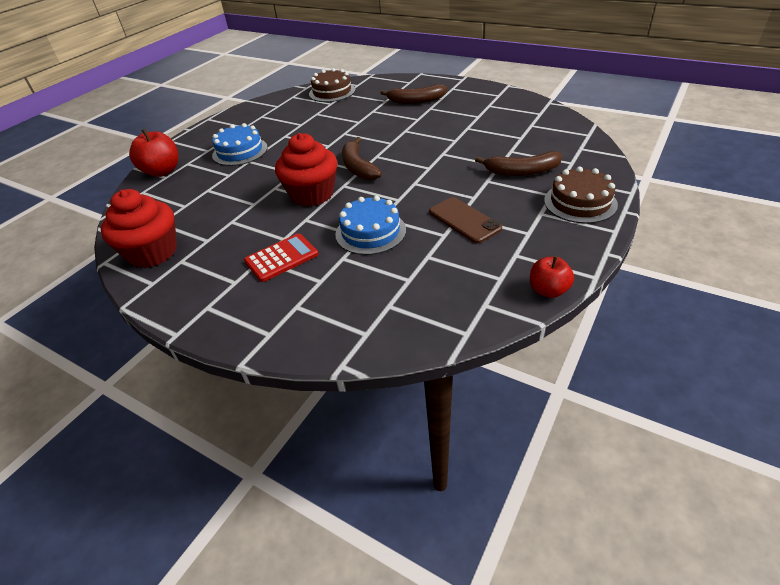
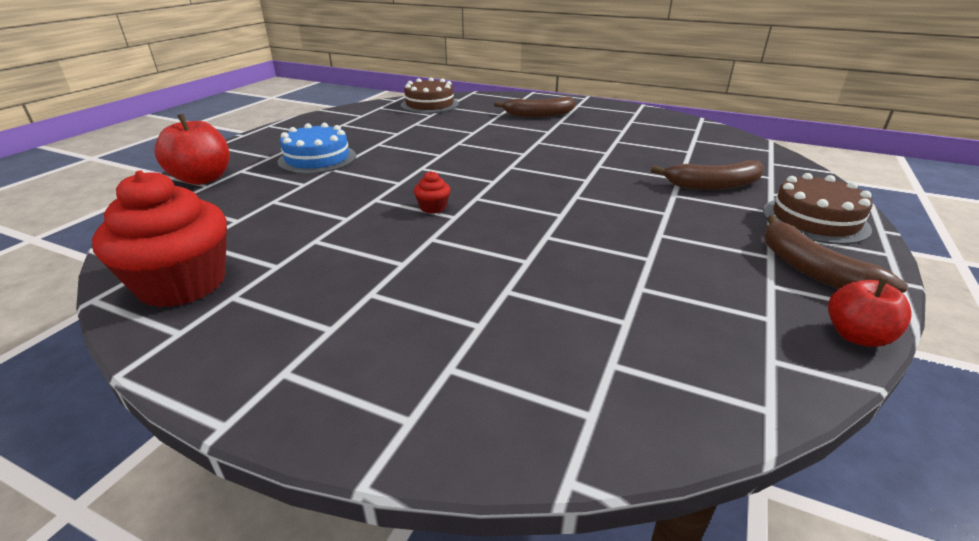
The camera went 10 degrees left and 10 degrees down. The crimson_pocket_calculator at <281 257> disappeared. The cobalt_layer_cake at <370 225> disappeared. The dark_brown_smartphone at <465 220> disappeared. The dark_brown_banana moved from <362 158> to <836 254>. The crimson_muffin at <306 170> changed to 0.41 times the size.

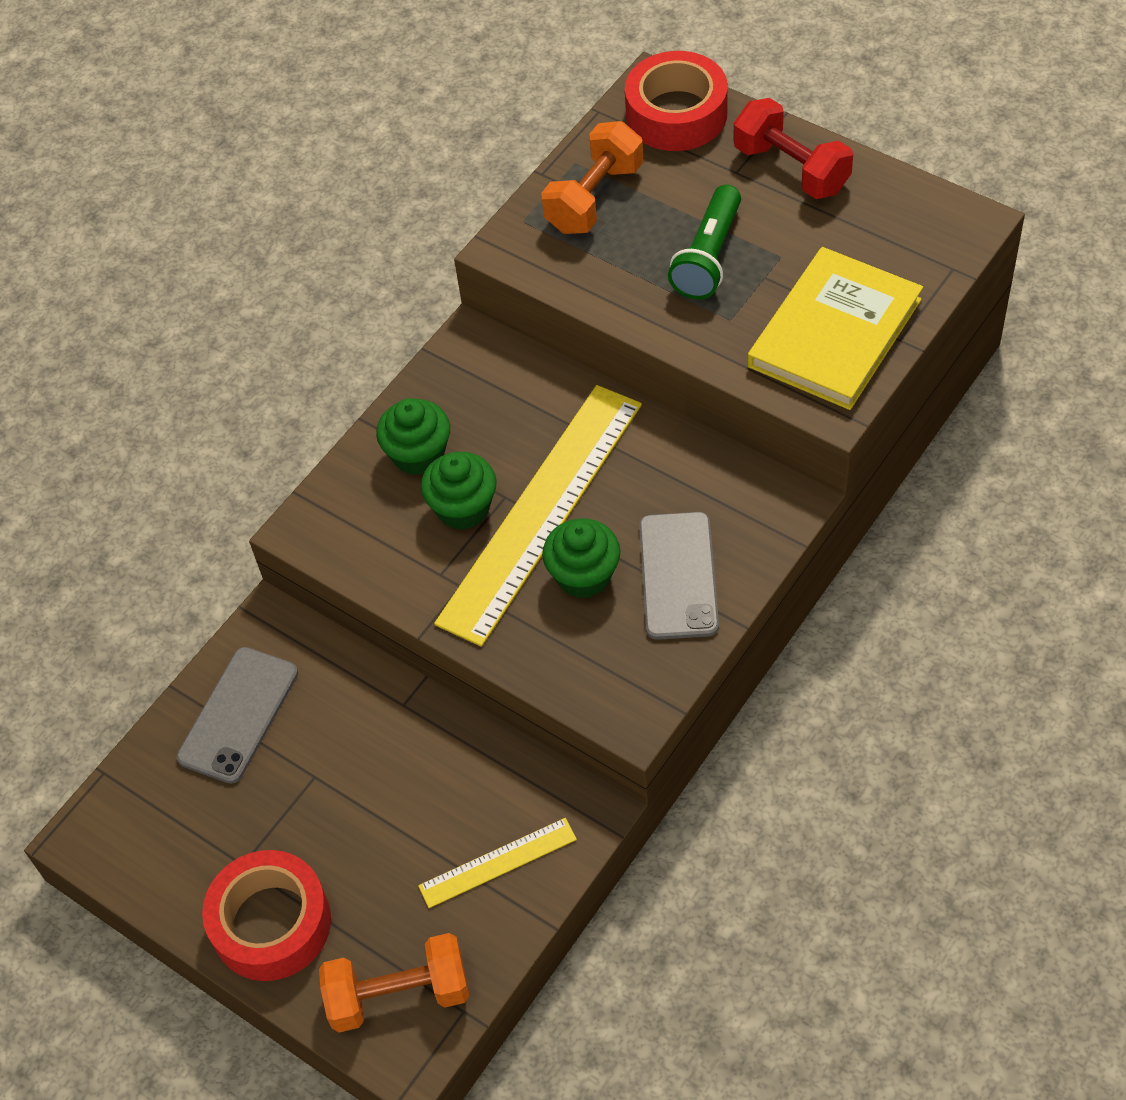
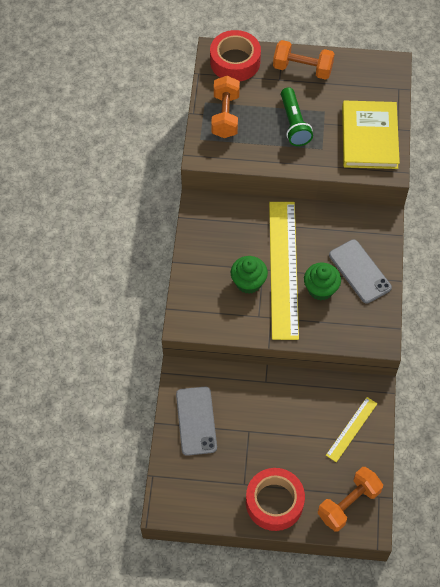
The camera went 35 degrees left and 5 degrees up. The green_muffin at <413 437> disappeared. The crimson_hand_weight at <793 148> became the orange-coloured_hand_weight at <303 60>.

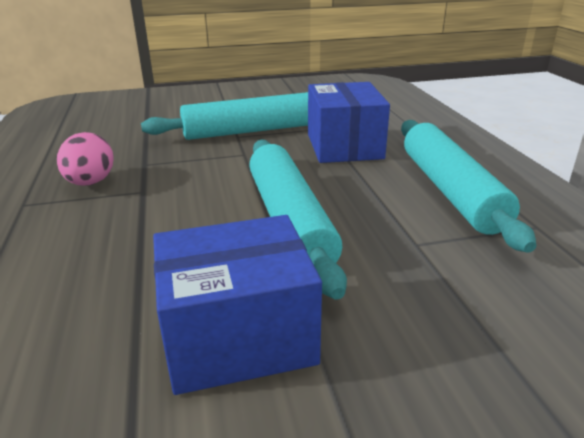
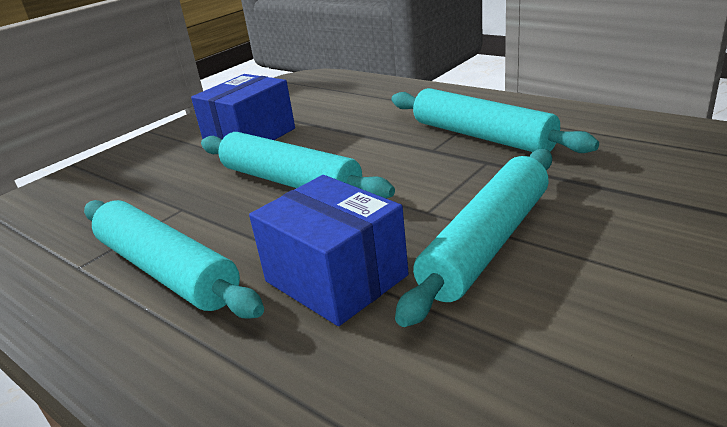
The camera went 145 degrees right and 0 degrees up. The rose-pink_toy_egg at <85 159> was replaced by the teal_dough_roller at <495 120>.

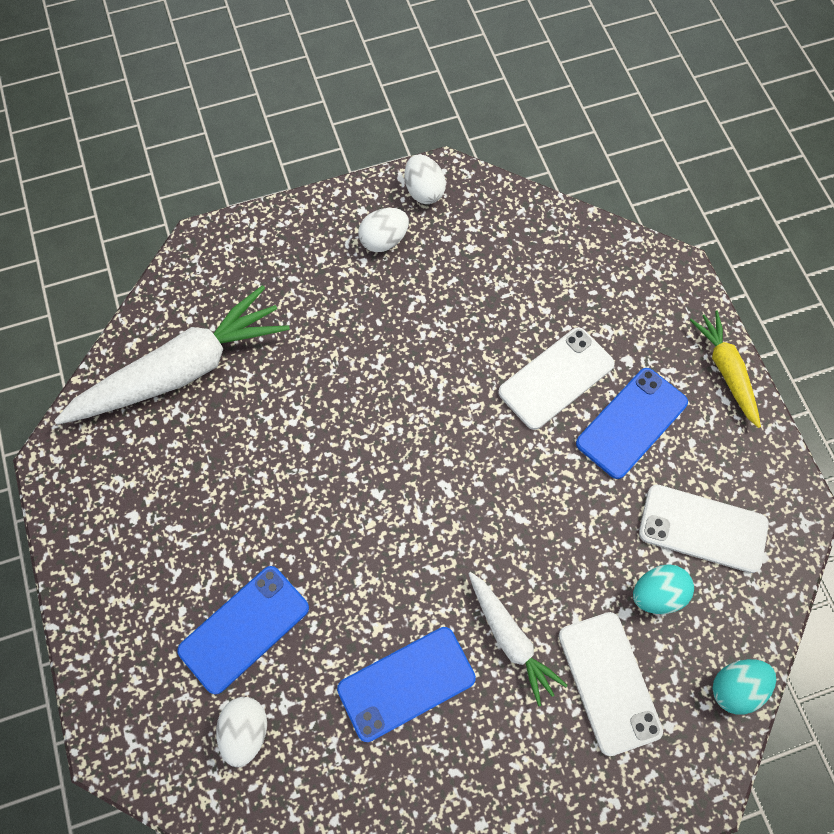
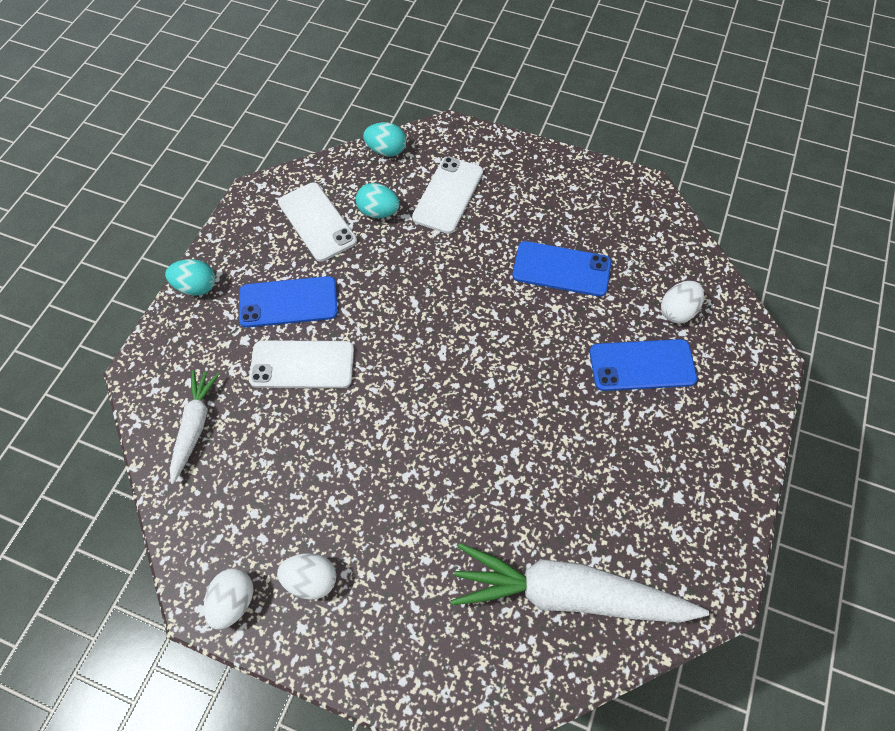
The camera went 140 degrees left and 5 degrees down. The white_root_vegetable moved from <518 639> to <195 427>. The golden_root_vegetable at <725 369> was replaced by the teal_toy_egg at <190 277>.

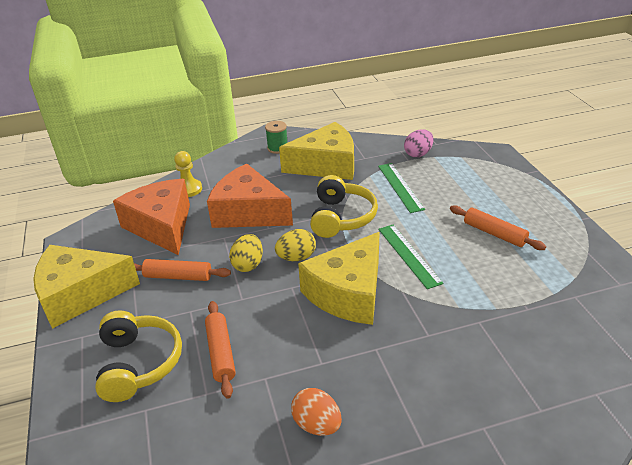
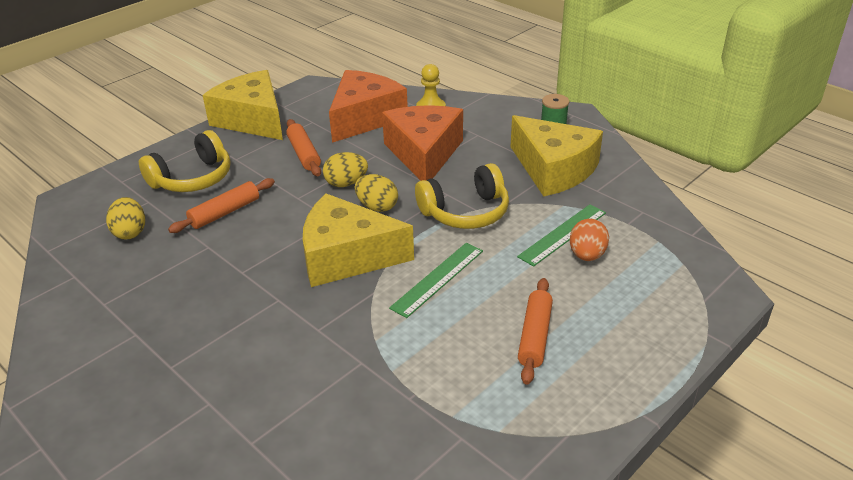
The camera went 60 degrees right and 0 degrees up. The rose-pink_toy_egg at <419 143> disappeared. The golden_toy_egg at <125 218> appeared. The orange-coloured_toy_egg moved from <316 412> to <589 240>.

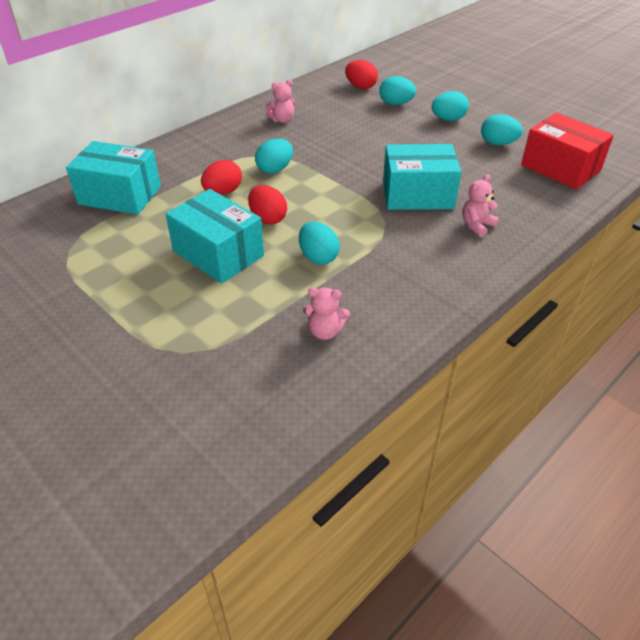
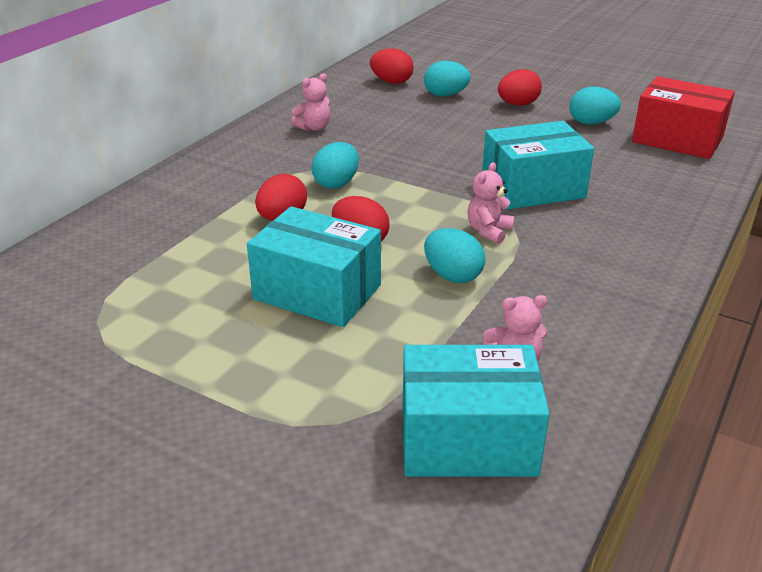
The camera went 15 degrees left and 10 degrees down. The teal_package moved from <113 178> to <476 411>. The rose-pink_teddy_bear moved from <480 205> to <491 203>. The teal_toy_egg at <450 106> became the crimson_toy_egg at <520 87>.

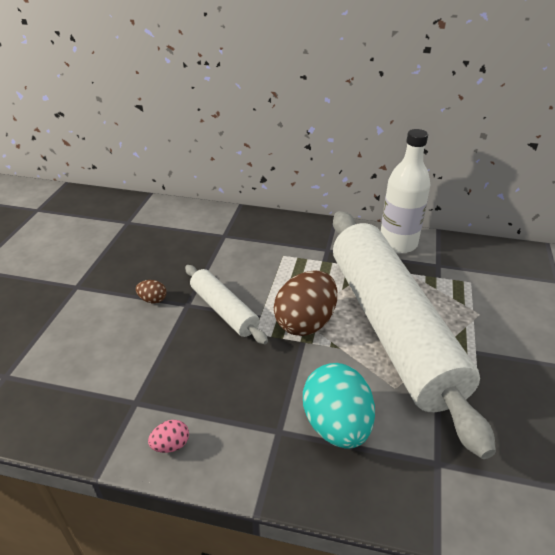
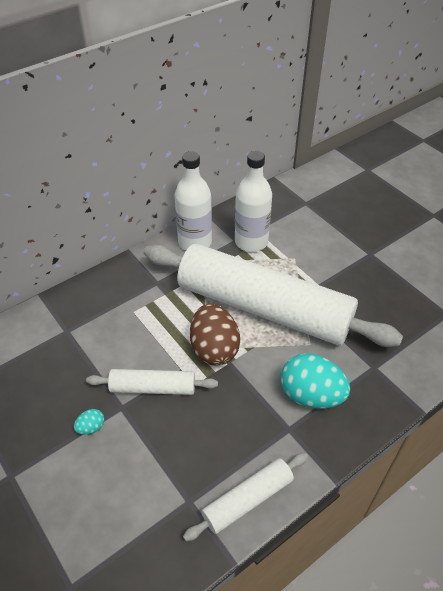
The camera went 50 degrees left and 10 degrees up. The white_drink_bottle at <253 201> appeared. The rose-pink_toy_egg at <168 436> was replaced by the white_dough_roller at <245 497>. The dark_brown_toy_egg at <151 291> became the teal_toy_egg at <89 422>.

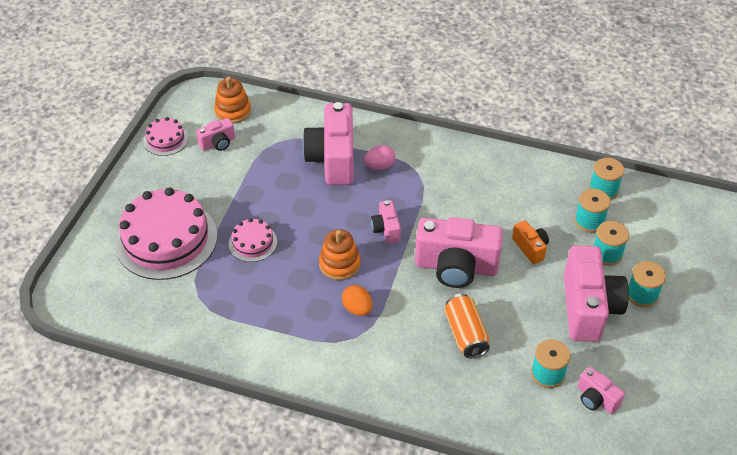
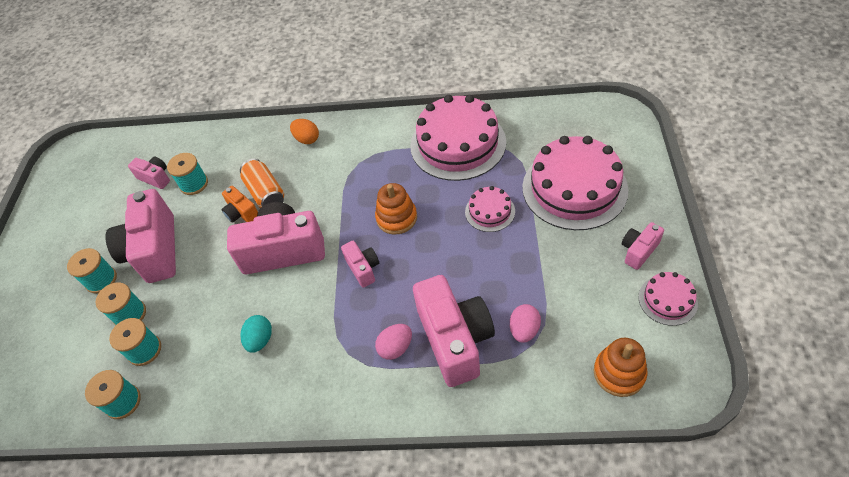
The camera went 170 degrees right and 5 degrees up. The teal_toy_egg at <256 334> appeared. The rose-pink_layer_cake at <458 138> appeared. The rose-pink_toy_egg at <525 323> appeared. The rose-pink_photo_camera moved from <215 134> to <643 246>. The orange-coloured_toy_egg moved from <357 300> to <304 131>. The orange-coloured_photo_camera moved from <530 242> to <239 204>.

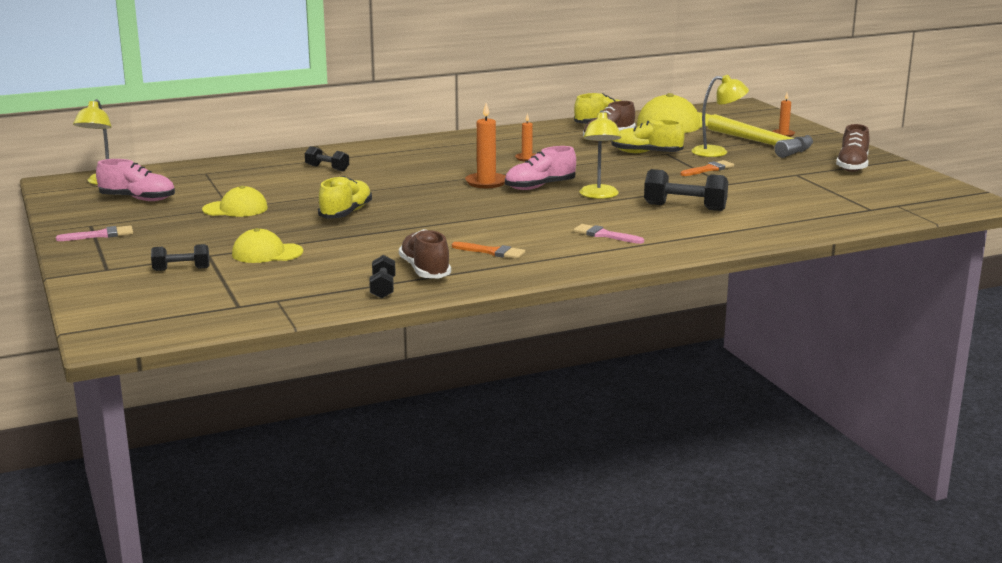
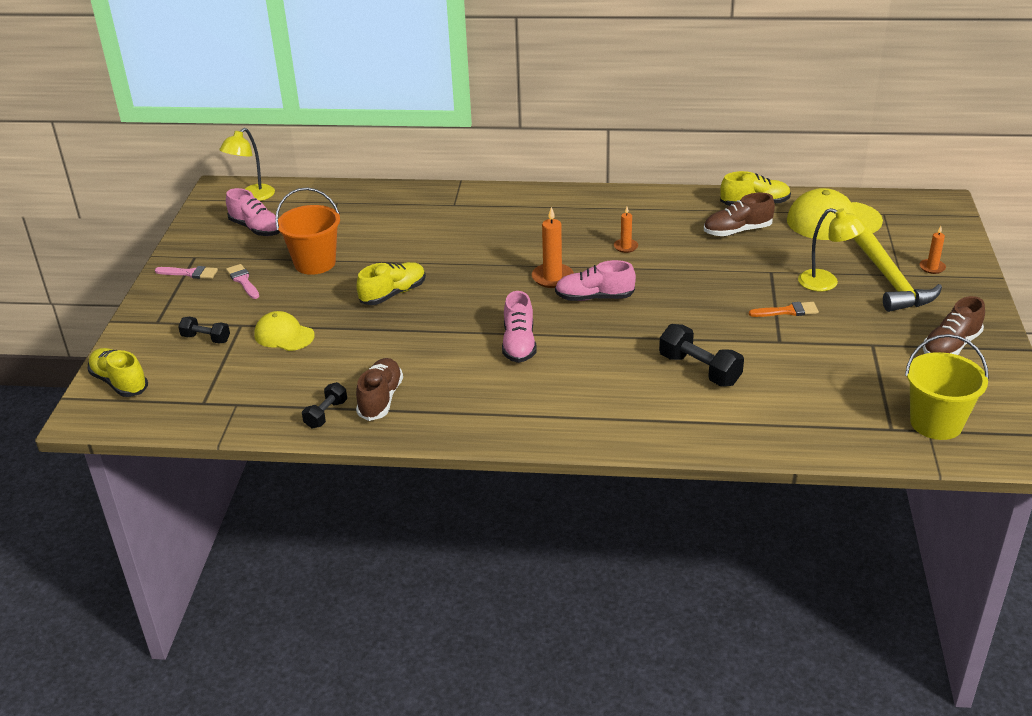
The camera went 30 degrees right and 15 degrees up. The black_hand_weight at <327 159> disappeared. The orange-coloured_paint_brush at <488 250> disappeared. The golden_desk_lamp at <600 154> disappeared. The rose-pink_shoe at <519 327> appeared. The golden_bucket at <947 387> appeared. The rose-pink_paint_brush moved from <608 234> to <242 281>. The golden_shoe moved from <648 136> to <118 372>. The golden_peaked_cap at <235 201> was replaced by the orange-coloured_bucket at <307 231>.

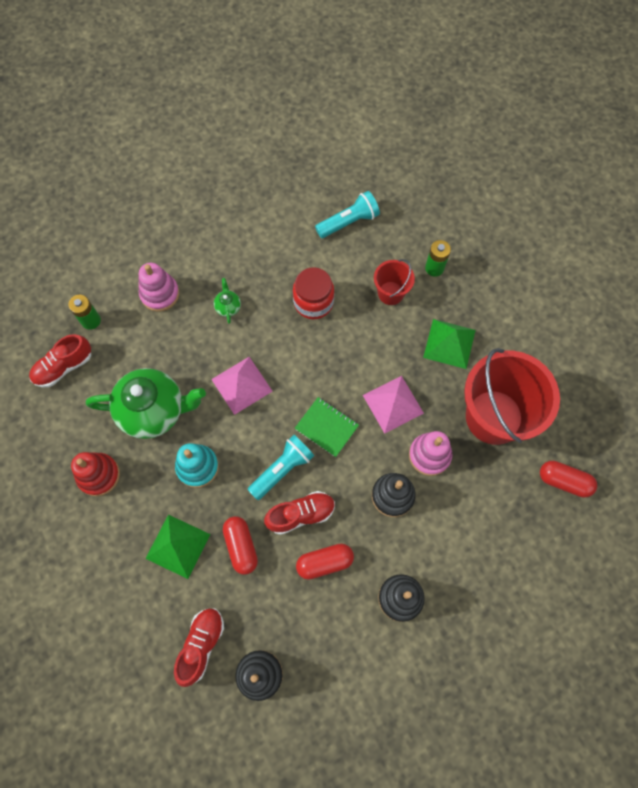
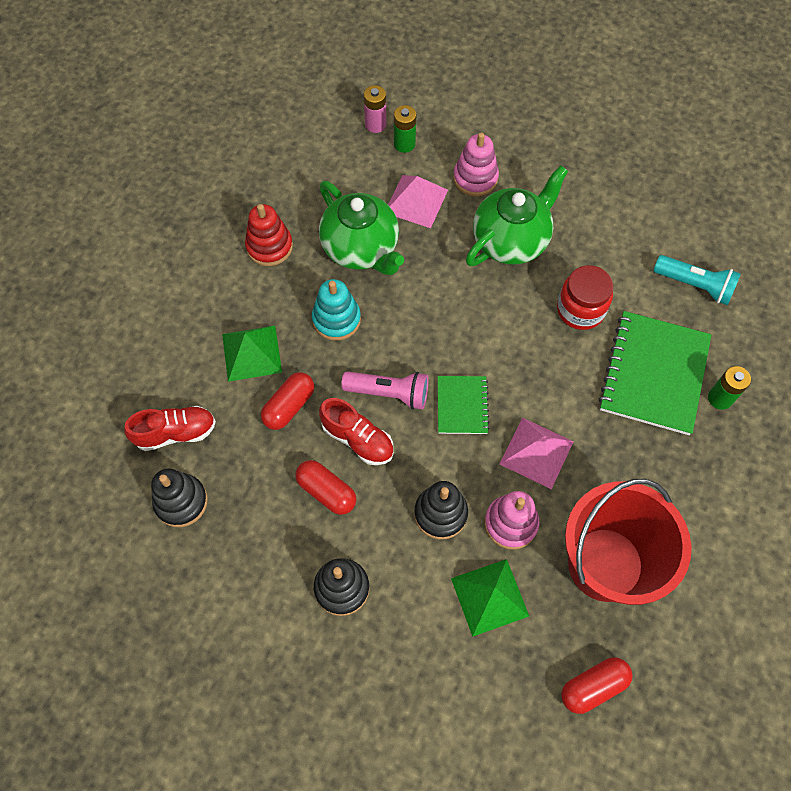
The camera went 55 degrees right and 5 degrees down. The crimson_shoe at <60 361> disappeared. The rose-pink_power_cell at <375 109> appeared. The rose-pink_pyramid moved from <242 386> to <418 201>. The green_pyramid moved from <449 344> to <490 598>. The crimson_bucket at <394 282> was replaced by the green_notepad at <655 373>. The teal_flashlight at <280 467> became the rose-pink_flashlight at <385 390>. The crimson_pill at <568 479> turned 75 degrees clockwise. The green_teapot at <227 301> changed to 2.46 times the size.

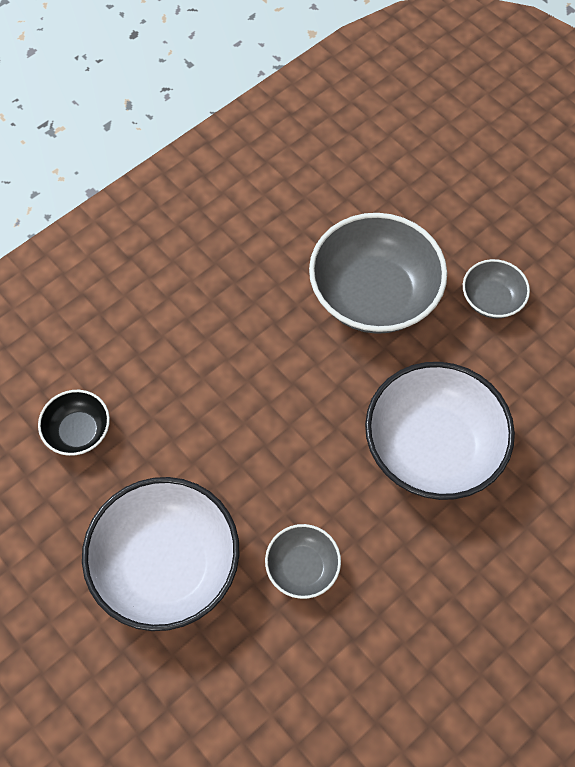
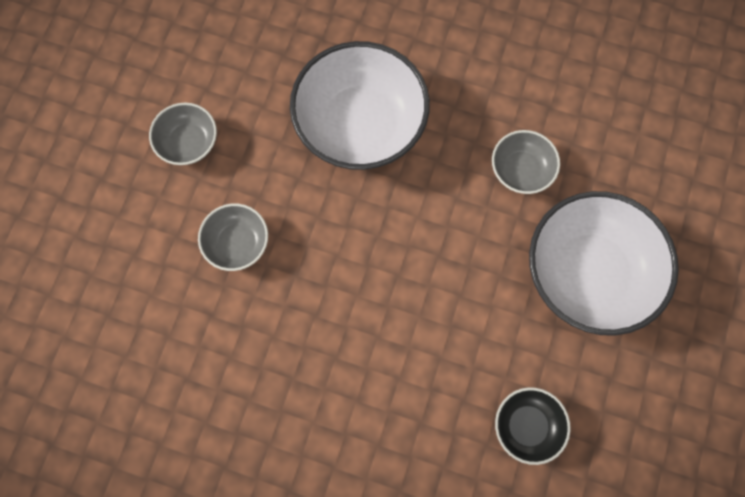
The camera went 120 degrees left and 10 degrees up. The gray_deep_dish at <378 273> changed to 0.50 times the size.

